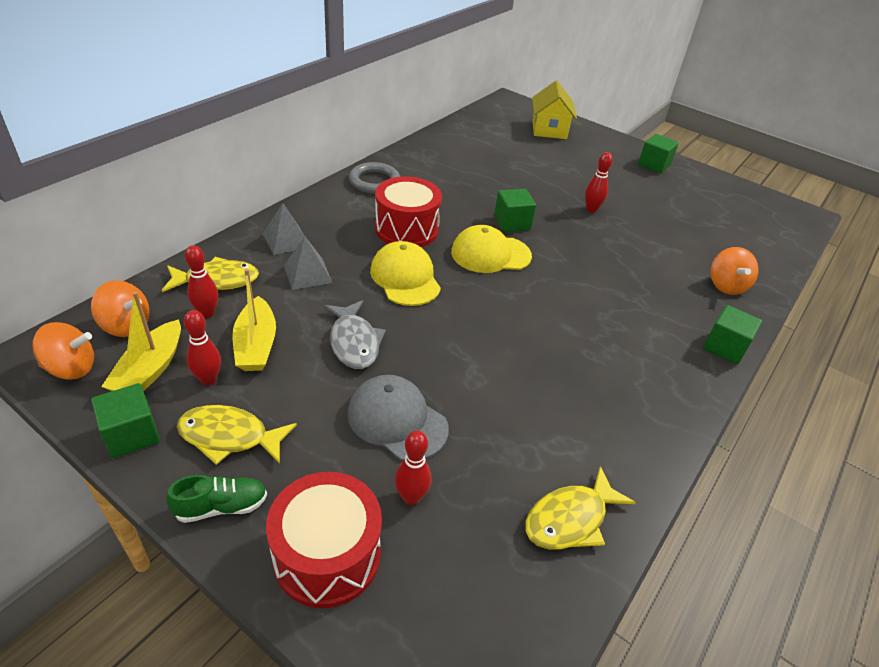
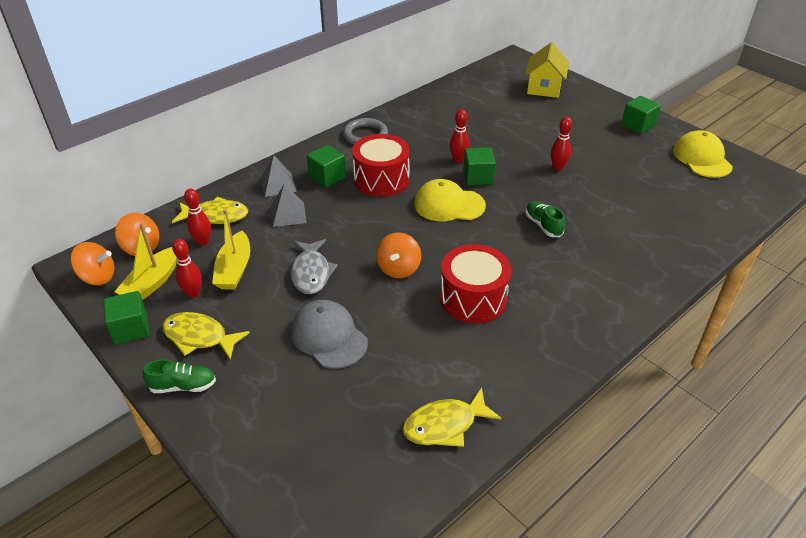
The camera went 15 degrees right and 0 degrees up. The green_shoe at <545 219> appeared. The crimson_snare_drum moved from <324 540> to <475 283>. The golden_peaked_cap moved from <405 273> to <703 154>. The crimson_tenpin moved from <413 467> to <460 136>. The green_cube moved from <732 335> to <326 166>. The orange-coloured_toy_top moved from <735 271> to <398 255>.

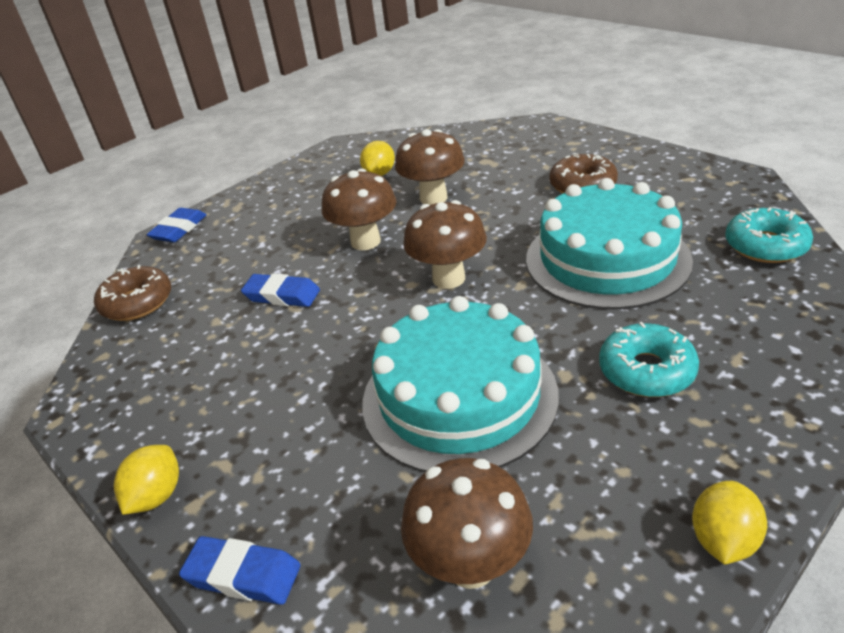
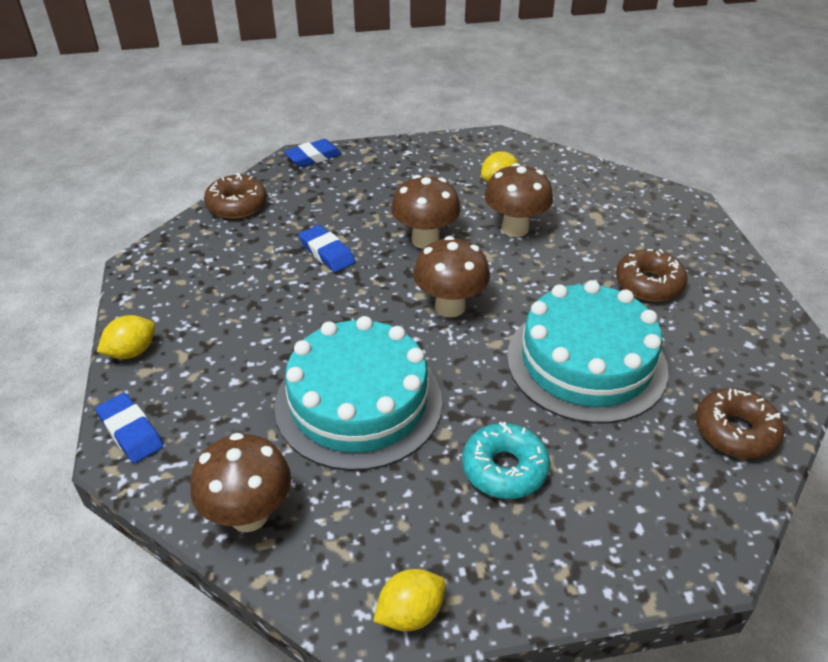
The camera went 30 degrees right and 5 degrees up. The teal_doughnut at <769 235> became the dark_brown_doughnut at <740 423>.

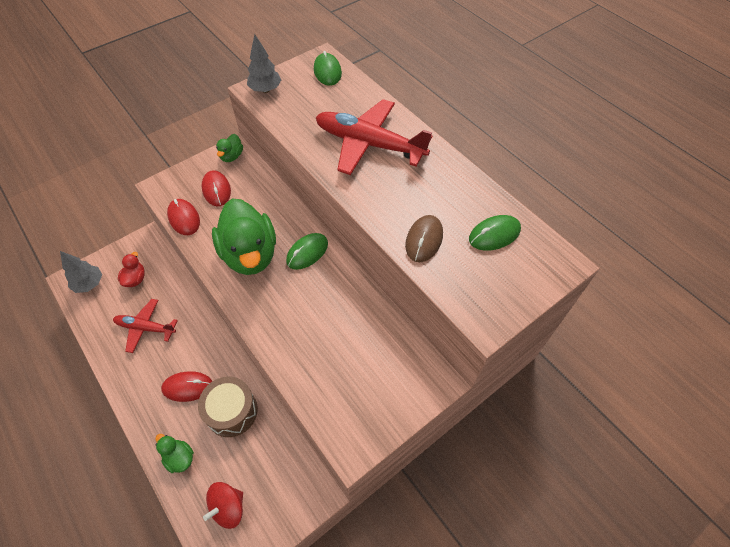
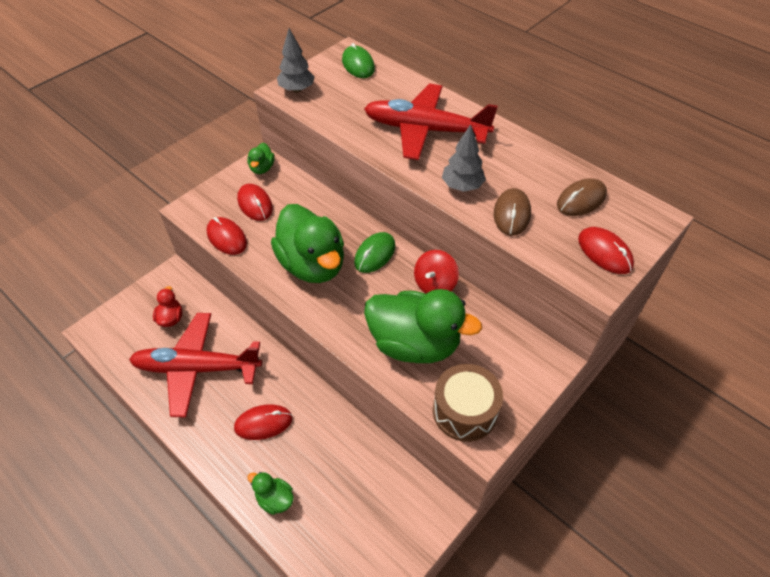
The camera went 10 degrees left and 5 degrees down. The green_duck at <423 326> appeared. The crimson_mouse at <606 250> appeared. The gray_toy_tree moved from <81 272> to <464 158>. The dark_brown_snare_drum moved from <228 407> to <468 403>. The crimson_toy_top moved from <223 505> to <436 272>. The green_mouse at <495 233> became the dark_brown_mouse at <582 197>. The crimson_plane at <145 326> changed to 1.70 times the size.

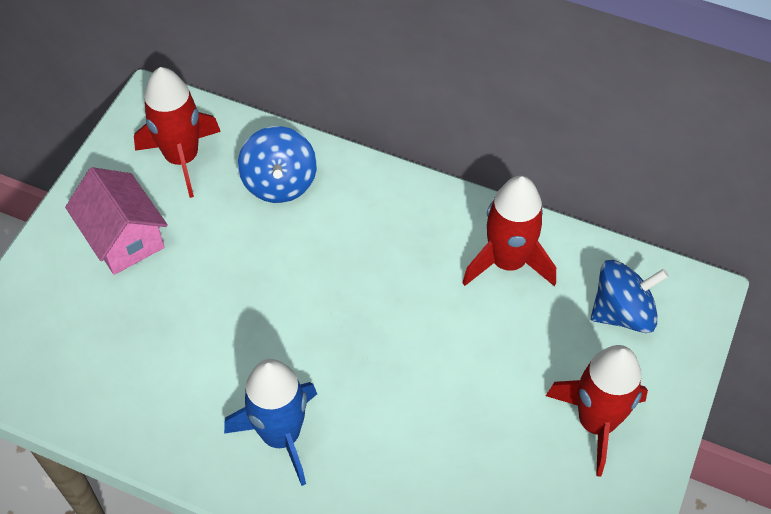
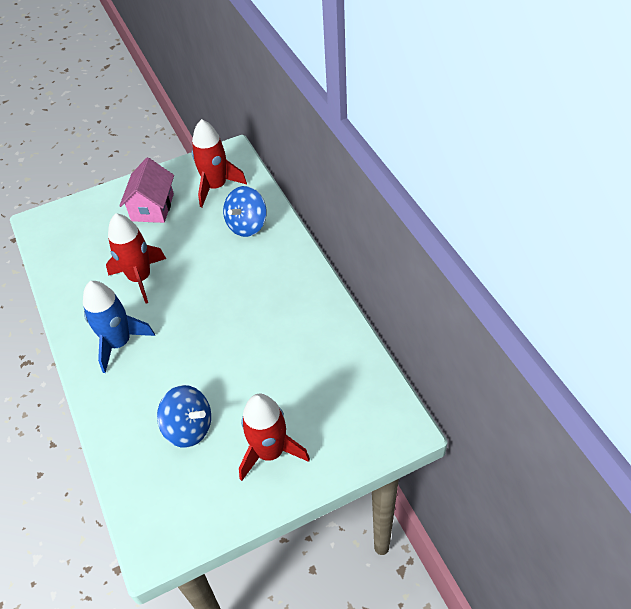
The camera went 45 degrees right and 5 degrees down. The crimson_toy_rocket moved from <509 231> to <136 258>. The cobalt_toy_top moved from <630 296> to <184 416>.

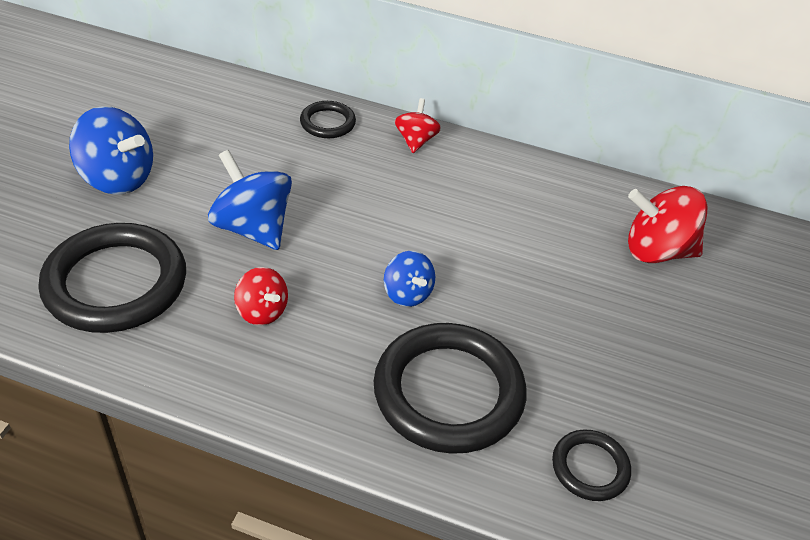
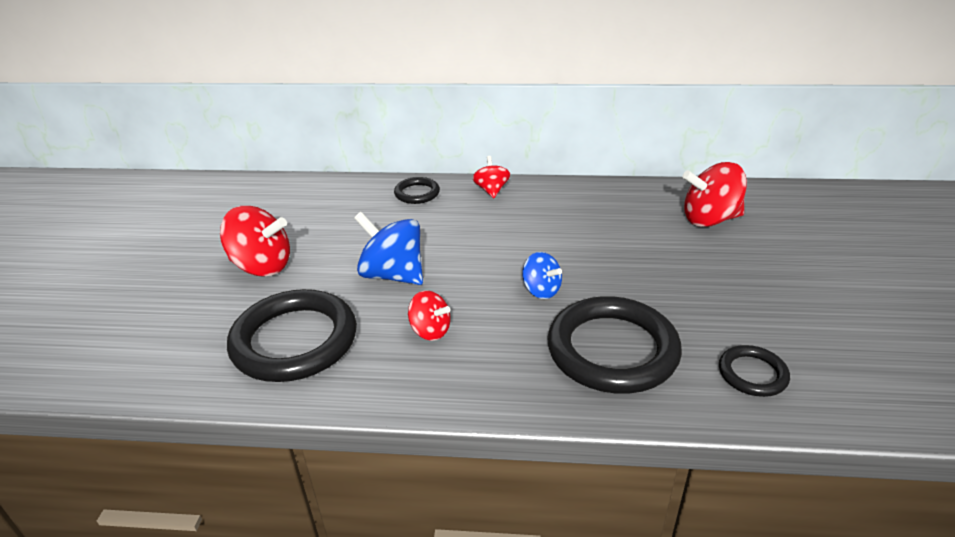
The camera went 10 degrees left and 10 degrees down. The cobalt_toy_top at <111 150> became the crimson_toy_top at <255 241>.

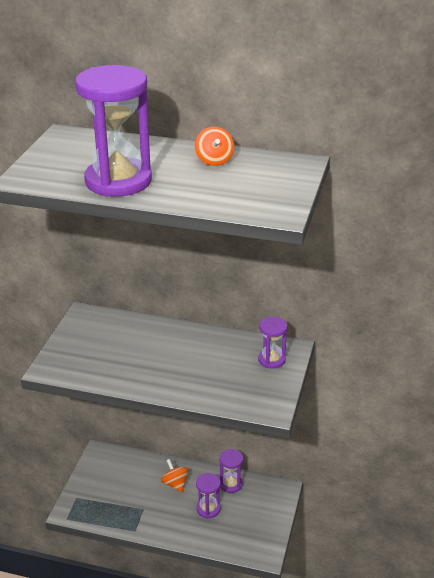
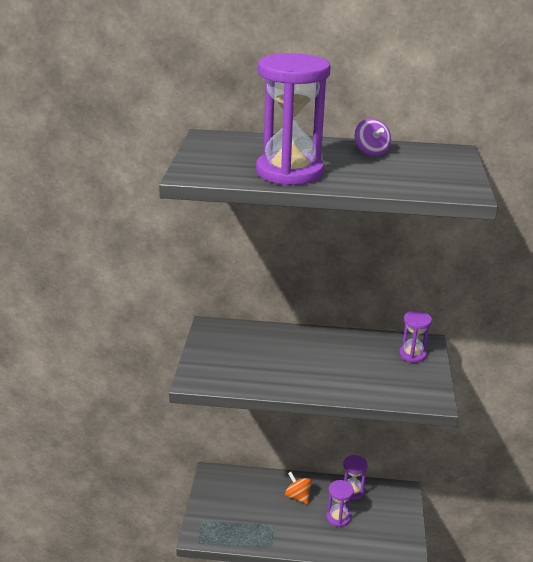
The camera went 10 degrees left and 5 degrees down. The orange-coloured_toy_top at <214 146> became the royal_purple_toy_top at <372 137>.

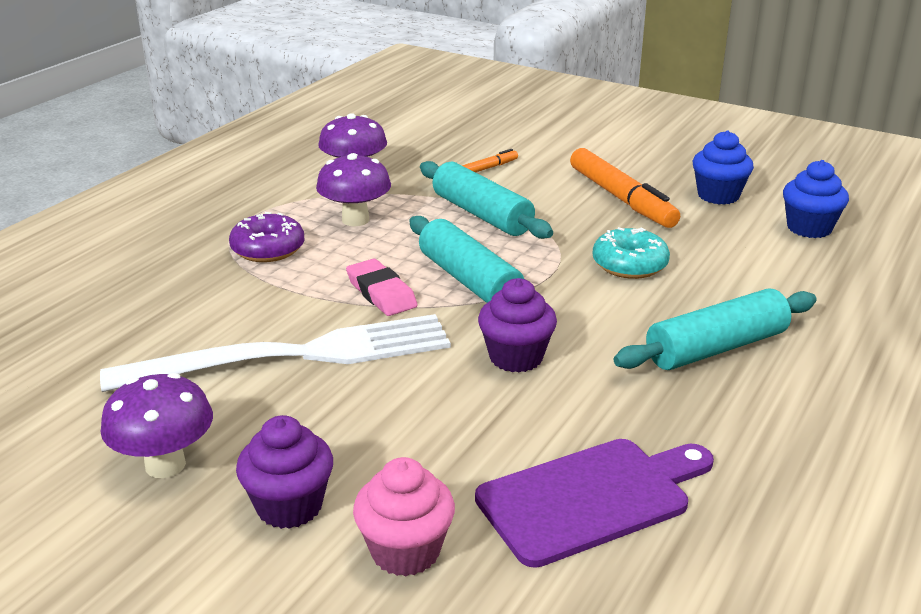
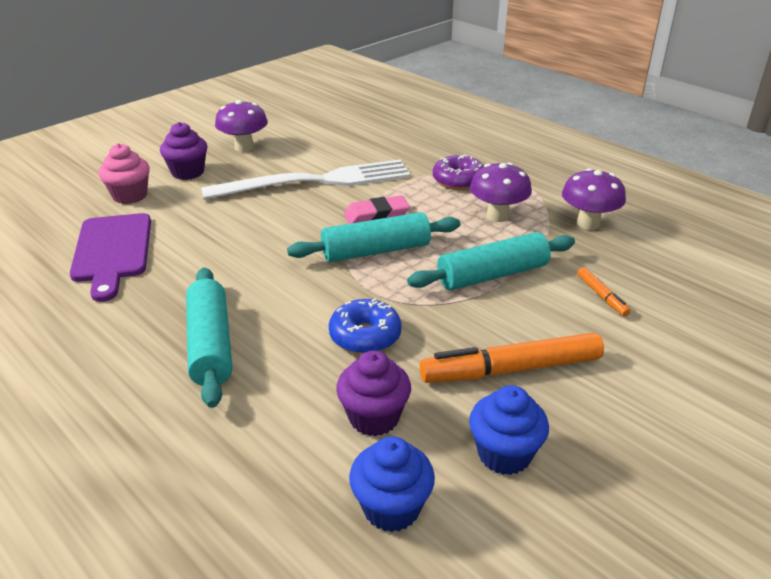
The camera went 105 degrees right and 5 degrees up. The royal_purple_muffin moved from <517 325> to <373 393>. The teal_doughnut at <631 253> became the cobalt_doughnut at <365 326>. The white_table_fork at <275 353> turned 105 degrees counterclockwise.

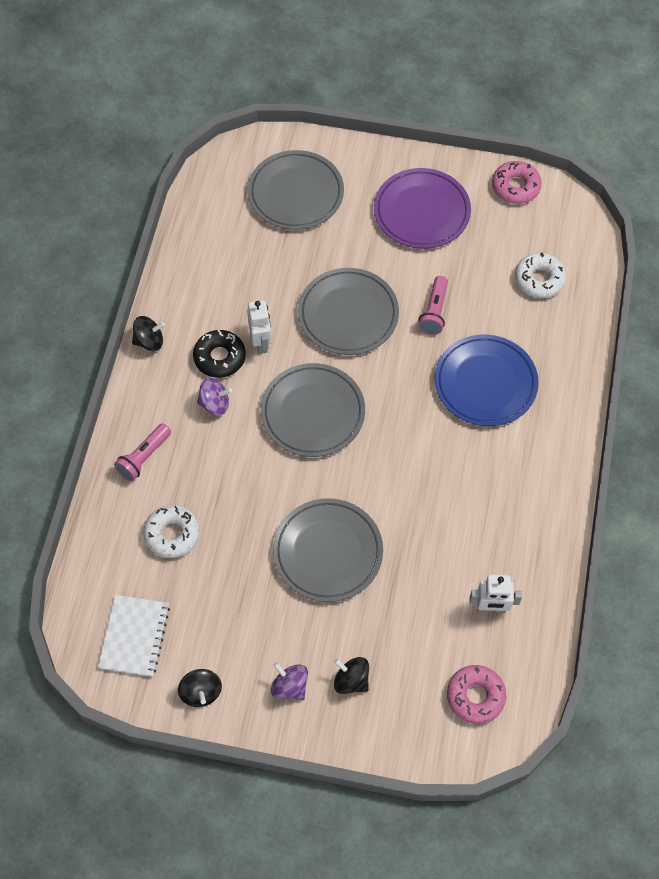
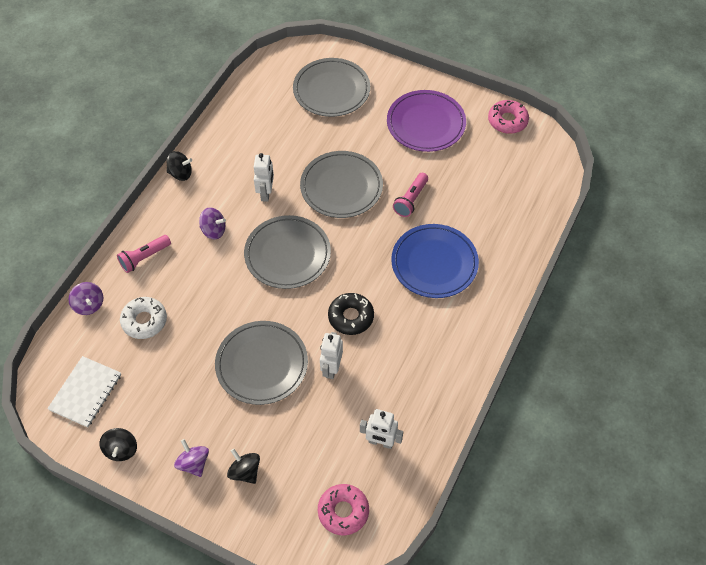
The camera went 15 degrees right and 5 degrees down. The white_doughnut at <540 275> disappeared. The royal_purple_toy_top at <86 298> appeared. The white_robot_figure at <331 355> appeared. The black_doughnut moved from <219 354> to <351 314>.

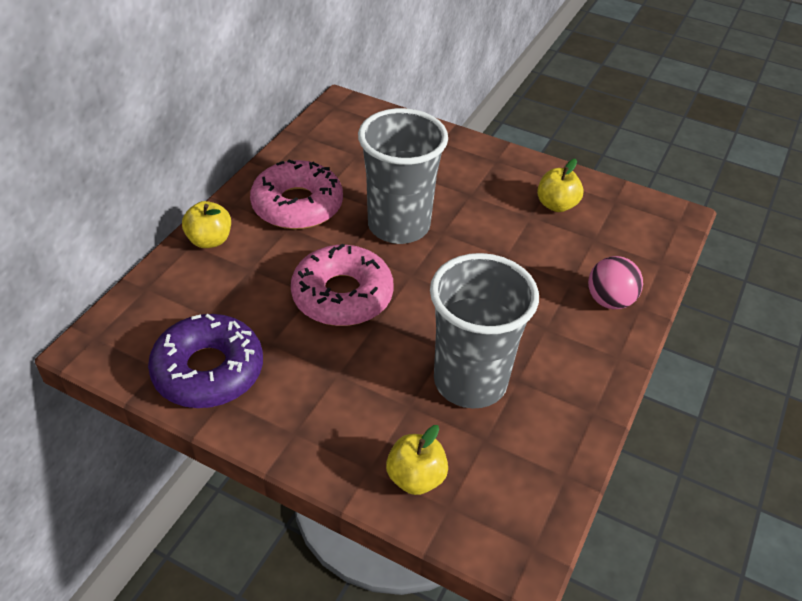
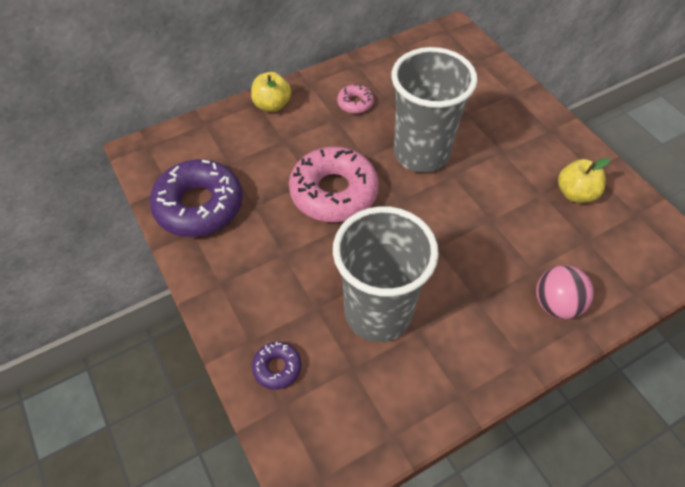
The camera went 35 degrees right and 10 degrees up. The golden_toy_apple at <417 460> was replaced by the royal_purple_doughnut at <276 366>. The rose-pink_doughnut at <296 194> changed to 0.46 times the size.

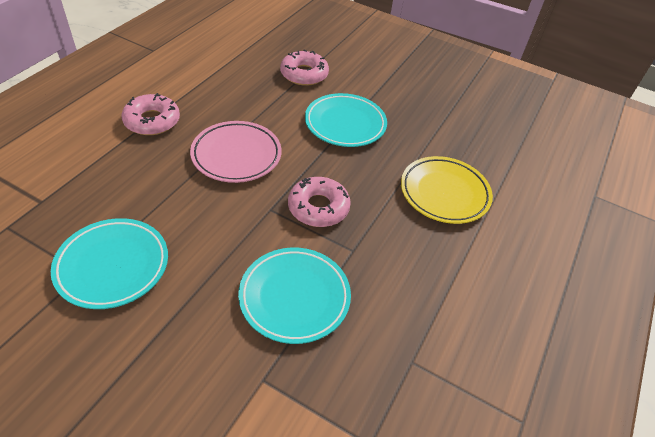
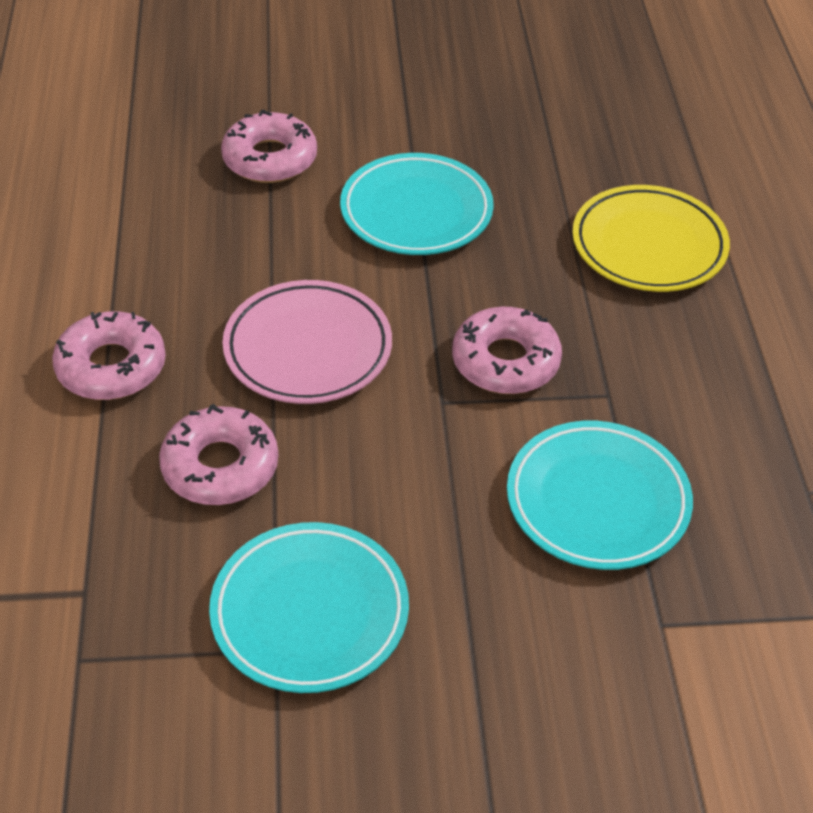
The camera went 30 degrees left and 0 degrees up. The rose-pink_doughnut at <218 454> appeared.

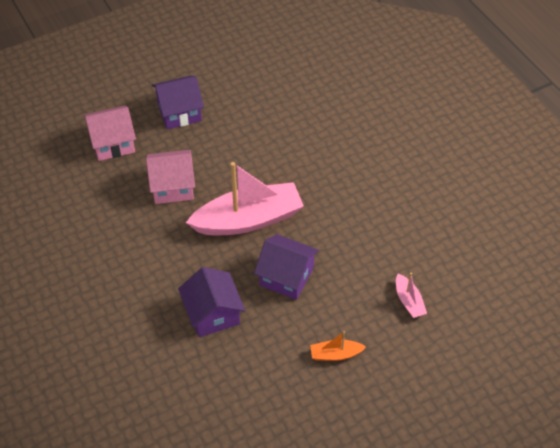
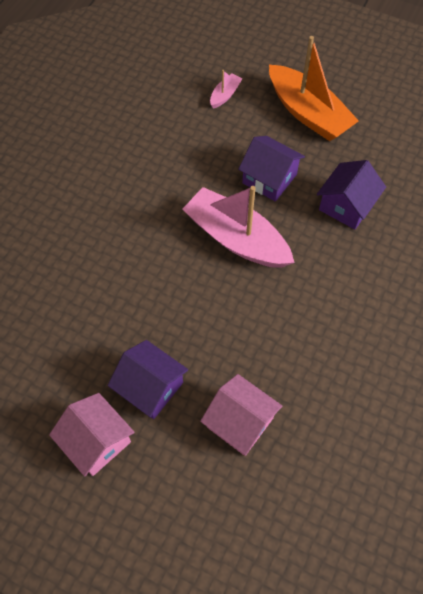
The camera went 125 degrees left and 10 degrees up. The rose-pink_toy_house moved from <170 177> to <92 435>. The royal_purple_toy_house at <286 267> turned 45 degrees counterclockwise. The orange-coloured_toy_boat at <338 346> changed to 2.31 times the size.

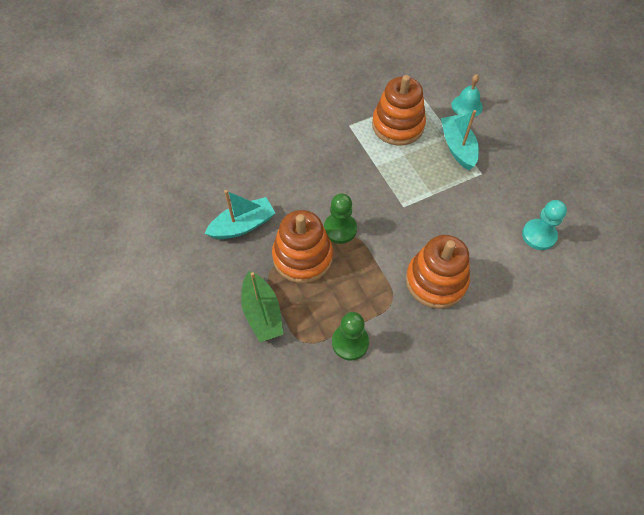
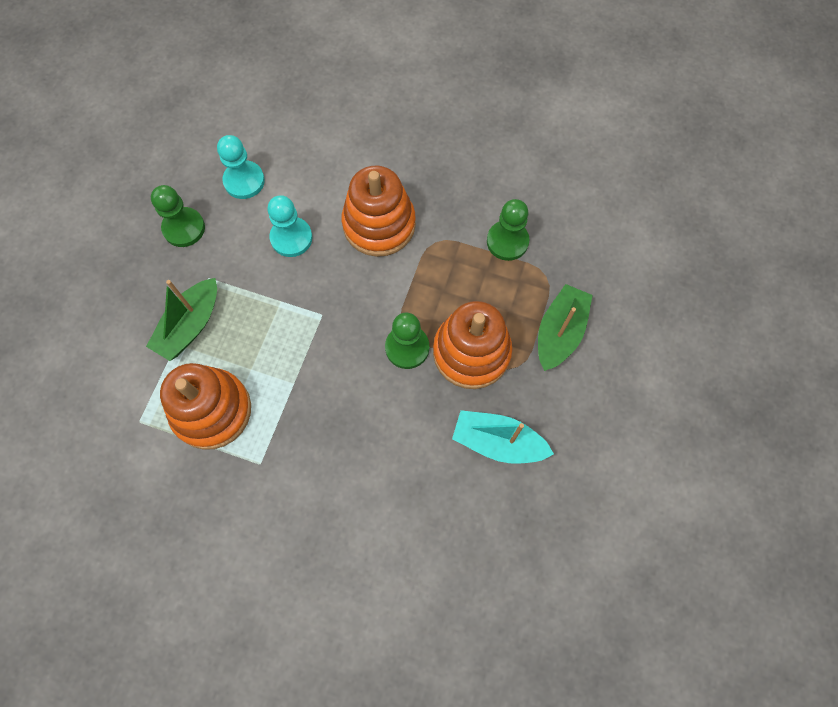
The camera went 135 degrees left and 10 degrees up. The teal_hand_bell at <467 95> disappeared. The green_game_pawn at <178 216> appeared. The teal_game_pawn at <289 226> appeared. The teal_toy_boat at <460 140> became the green_toy_boat at <181 319>.

